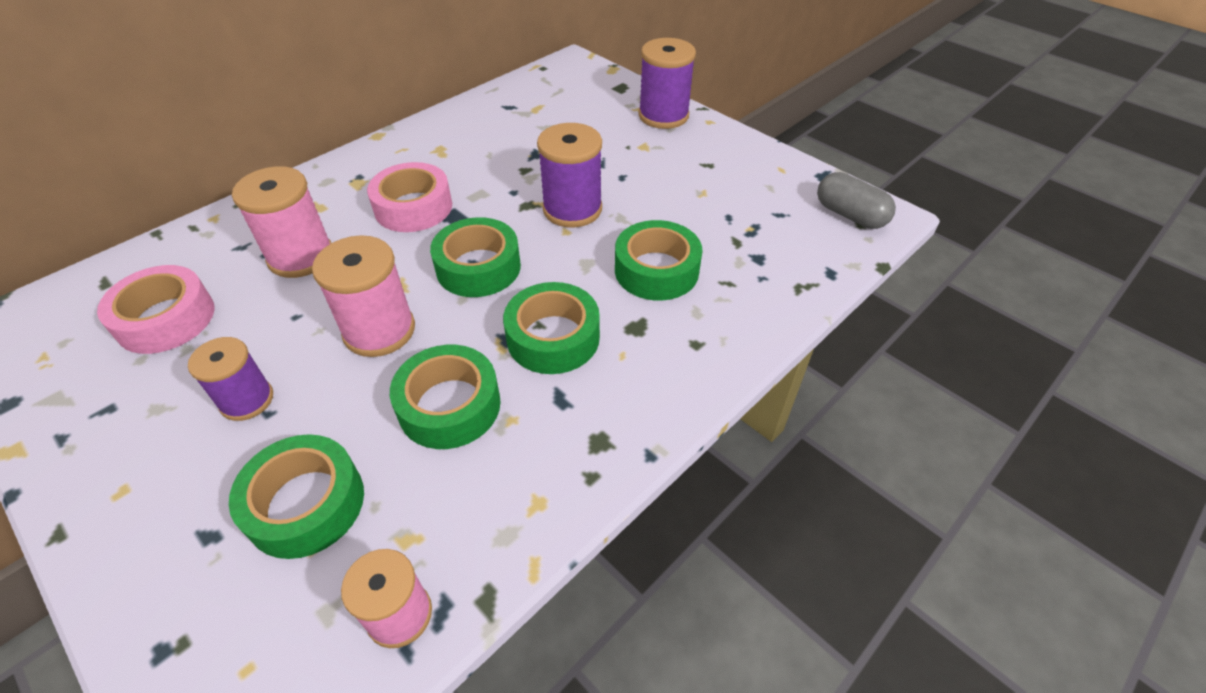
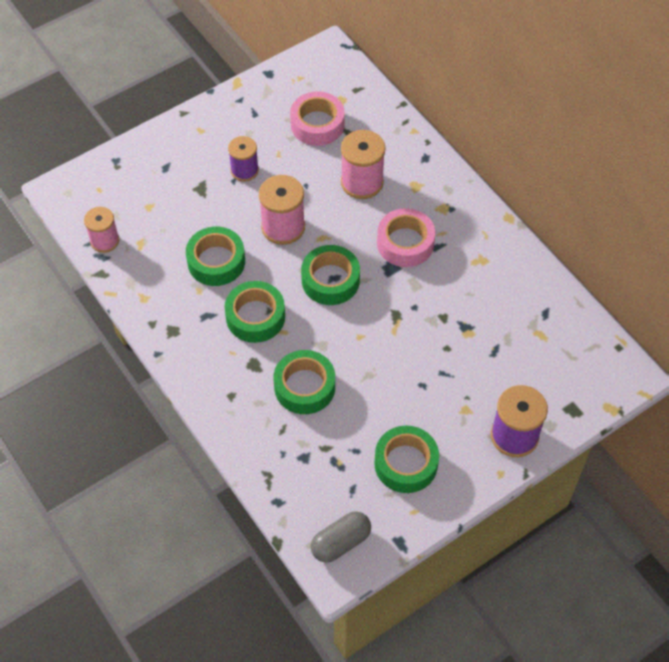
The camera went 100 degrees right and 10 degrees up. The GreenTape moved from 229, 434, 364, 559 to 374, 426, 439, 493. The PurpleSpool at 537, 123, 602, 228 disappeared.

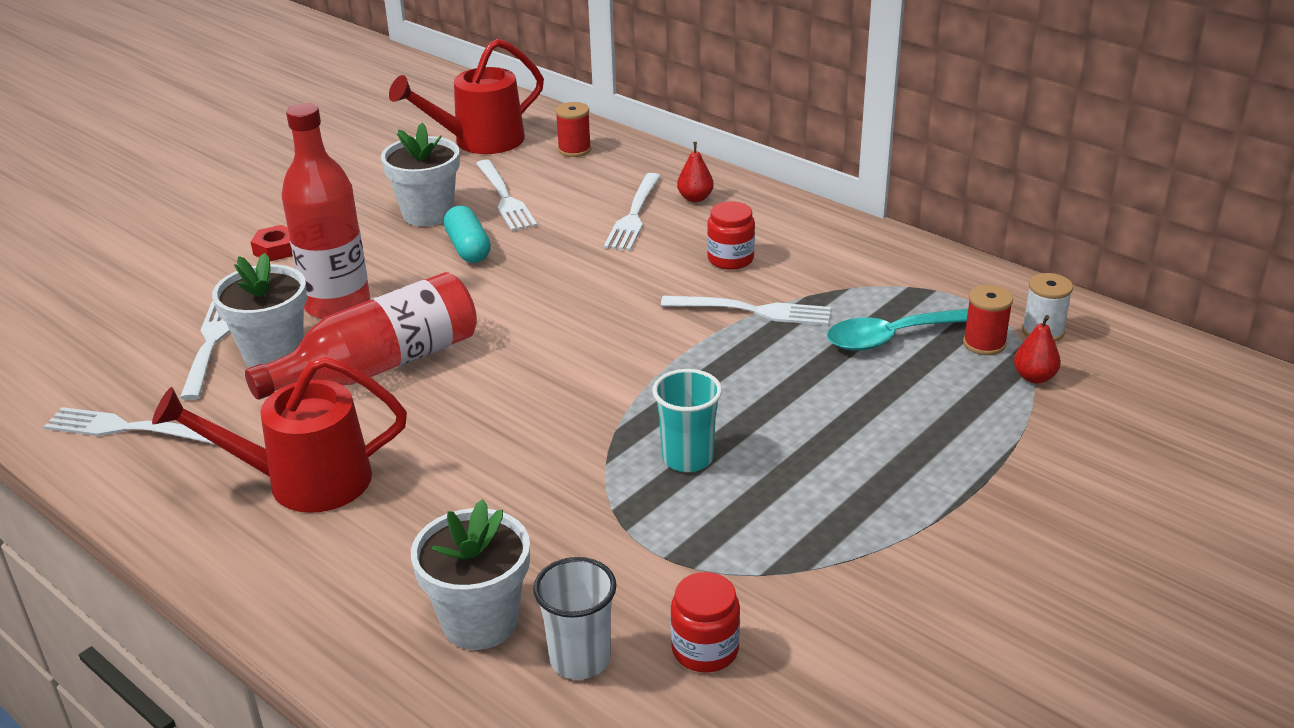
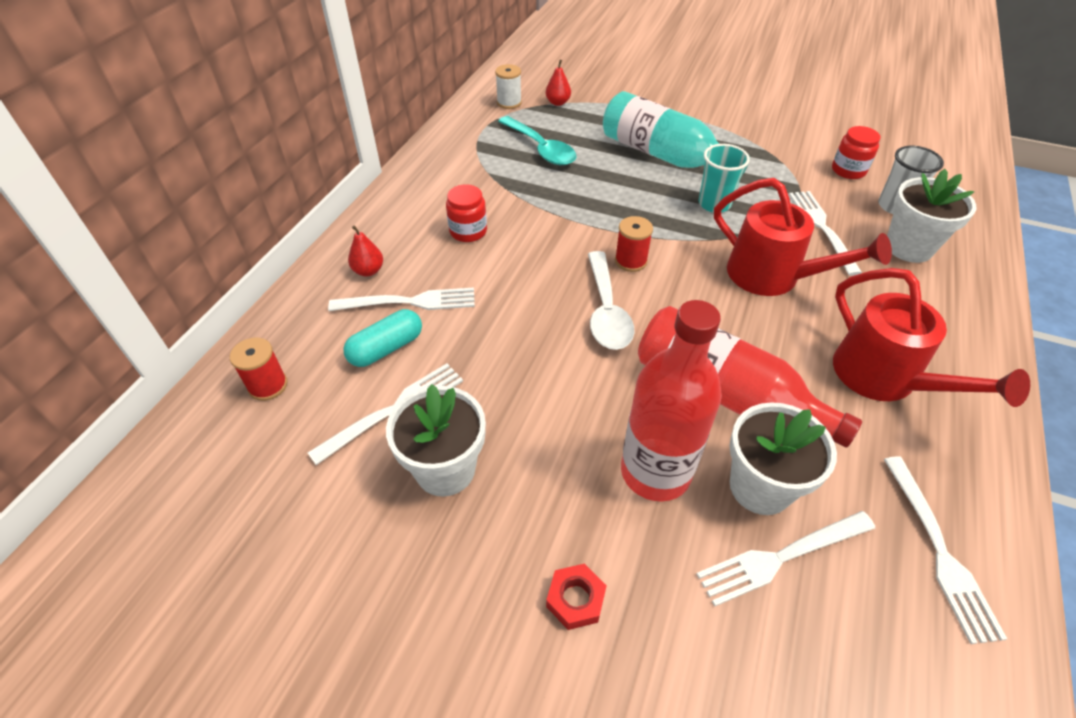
The camera went 110 degrees left and 15 degrees up. The TurquoiseCapsule moved from 444, 206, 491, 263 to 343, 309, 422, 367. The WhiteSpoon at 588, 251, 635, 350 appeared. The TurquoiseBottle at 603, 91, 750, 175 appeared. The RedSpool moved from 963, 285, 1013, 355 to 615, 216, 653, 272. The RedWateringCan moved from 389, 38, 544, 154 to 714, 178, 892, 296. The WhiteFork moved from 661, 295, 831, 325 to 789, 191, 862, 276.

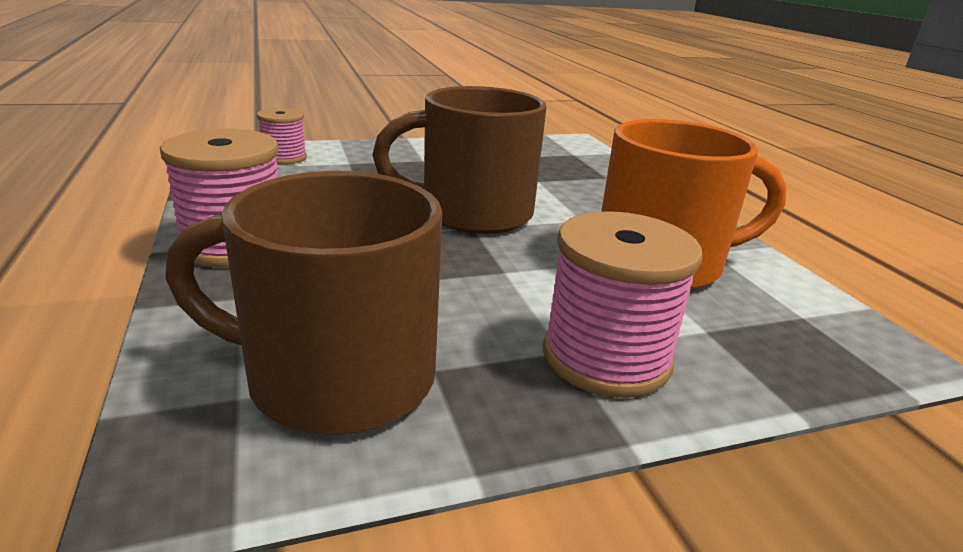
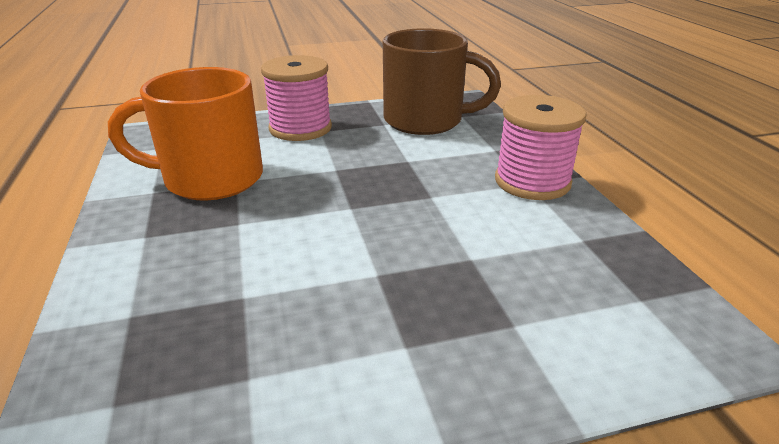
The camera went 175 degrees left and 5 degrees up. The PinkSpool at 257, 108, 307, 165 disappeared. The BrownMug at 373, 86, 547, 234 disappeared.

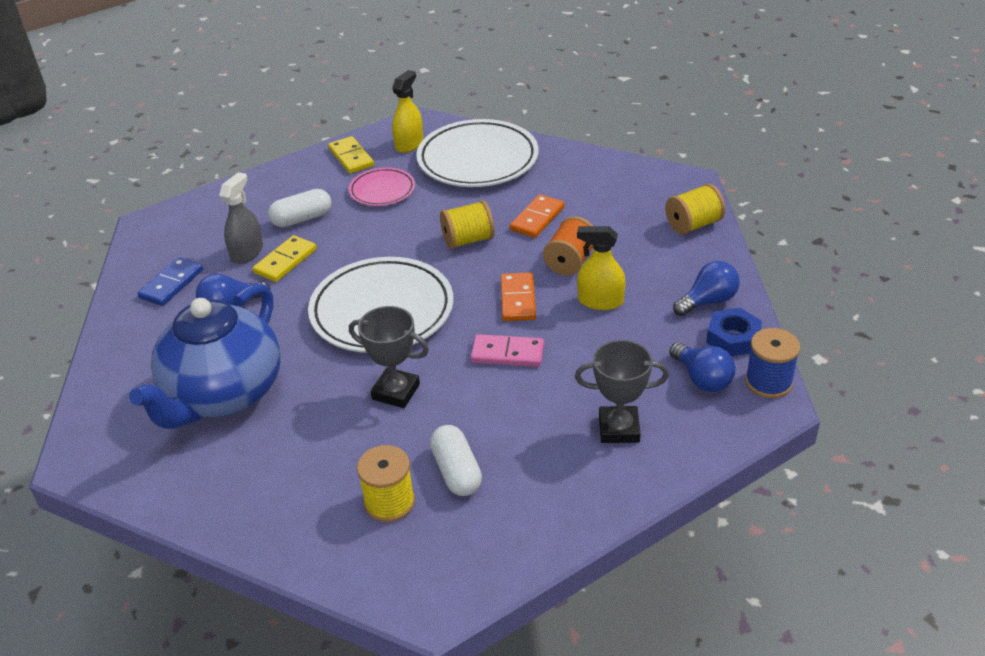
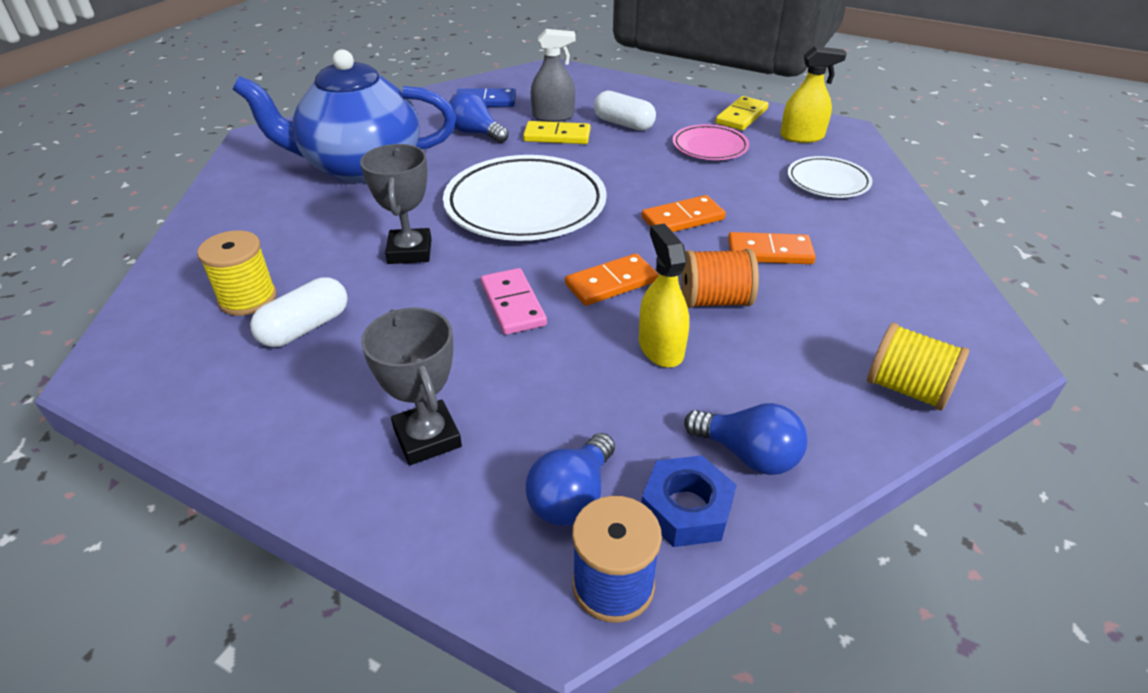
The camera went 60 degrees right and 0 degrees up. The YellowSpool at 440, 200, 495, 249 was replaced by the OrangeDomino at 641, 195, 726, 232. The WhitePlate at 416, 119, 539, 187 changed to 0.53 times the size.

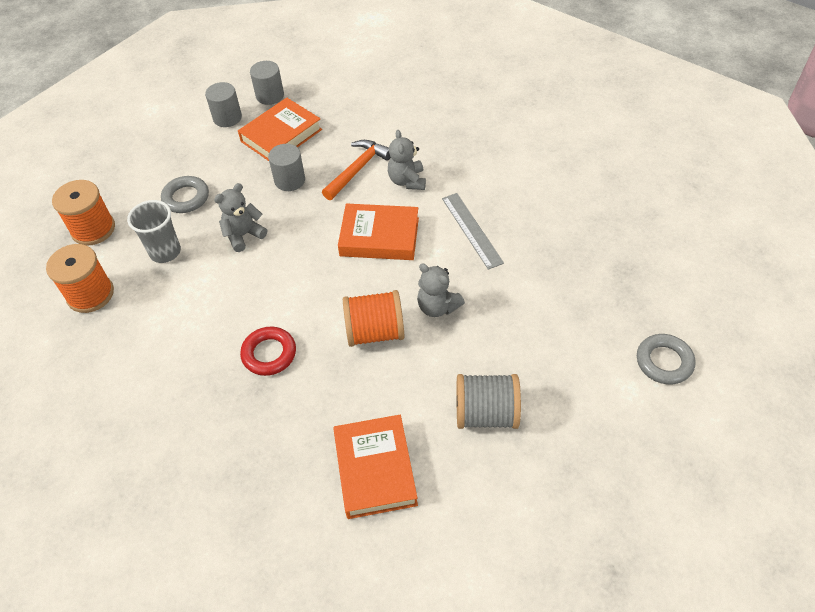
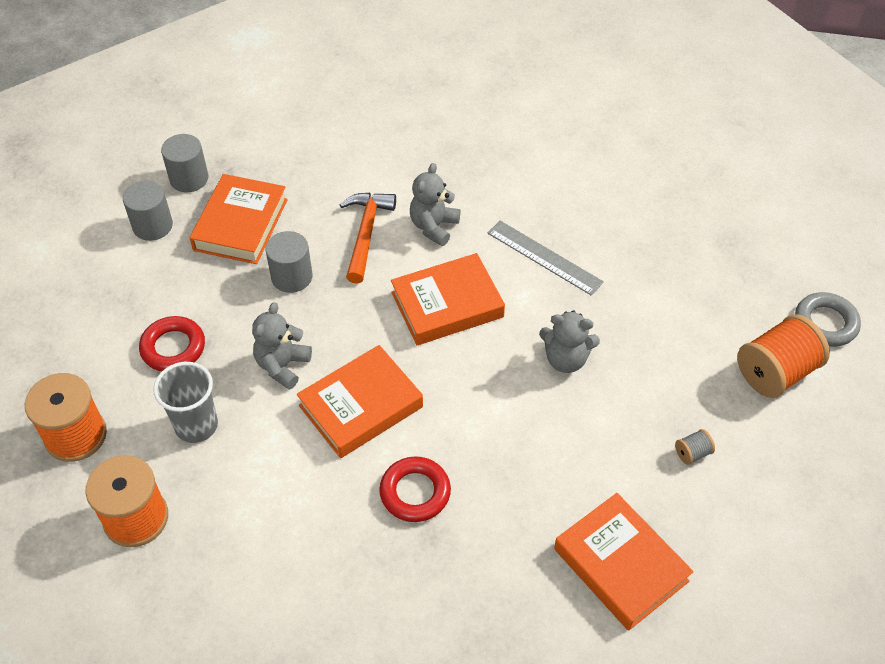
The camera went 30 degrees left and 0 degrees up. The GreyRing at 161, 176, 209, 213 became the RedRing at 139, 316, 205, 372. The OrangeBook at 297, 345, 423, 458 appeared. The GreyTeddyBear at 388, 130, 426, 190 turned 60 degrees clockwise. The GreySpool at 457, 374, 521, 429 changed to 0.42 times the size. The OrangeSpool moved from 343, 290, 404, 347 to 737, 314, 830, 398.

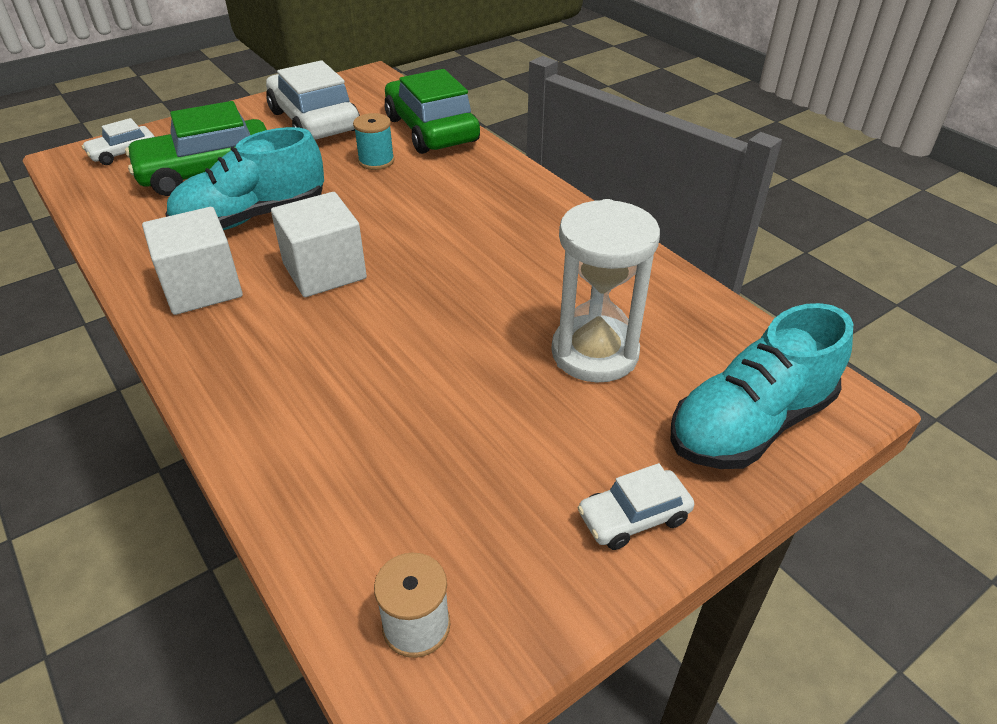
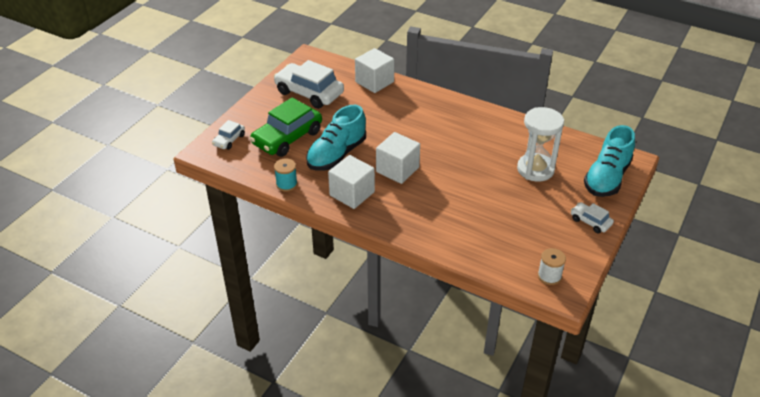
The camera went 25 degrees left and 0 degrees up. The TurquoiseSpool moved from 353, 113, 394, 170 to 274, 158, 298, 192. The GreenCar at 385, 69, 480, 154 was replaced by the WhiteCube at 355, 48, 394, 93. The WhiteCar at 578, 463, 694, 550 turned 90 degrees clockwise.

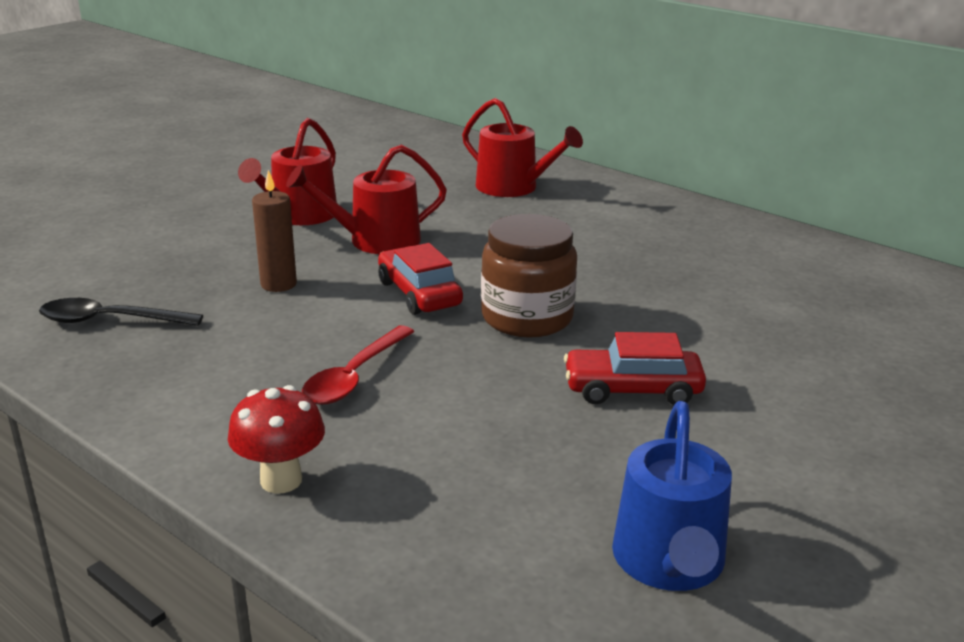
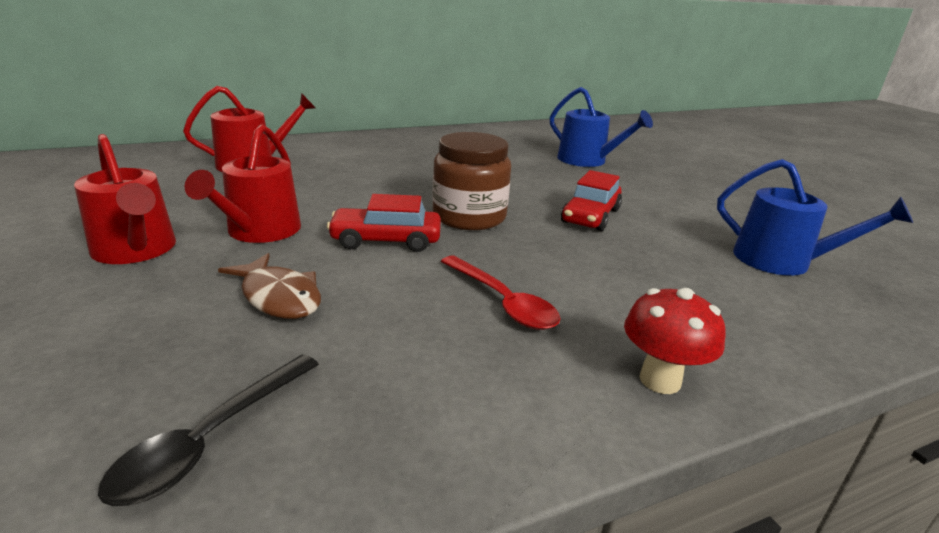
The camera went 65 degrees left and 0 degrees up. The BrownCandle at 252, 170, 297, 292 was replaced by the BrownFish at 218, 253, 321, 319. The BlueWateringCan at 550, 87, 653, 167 appeared.

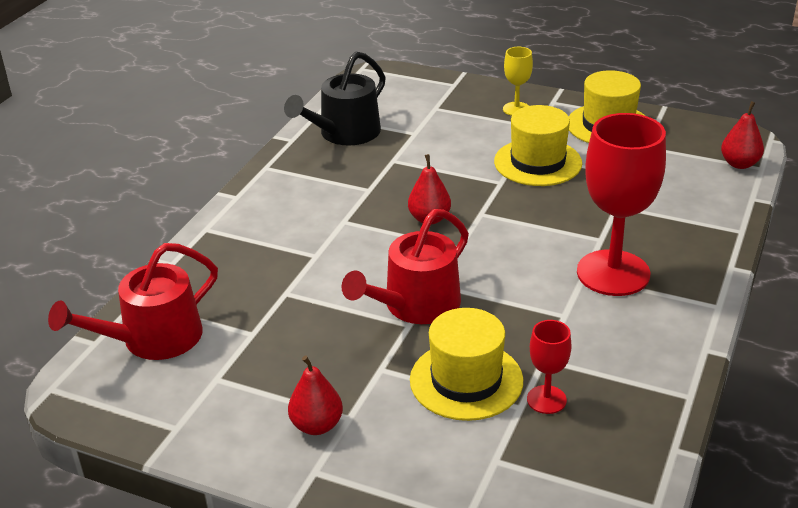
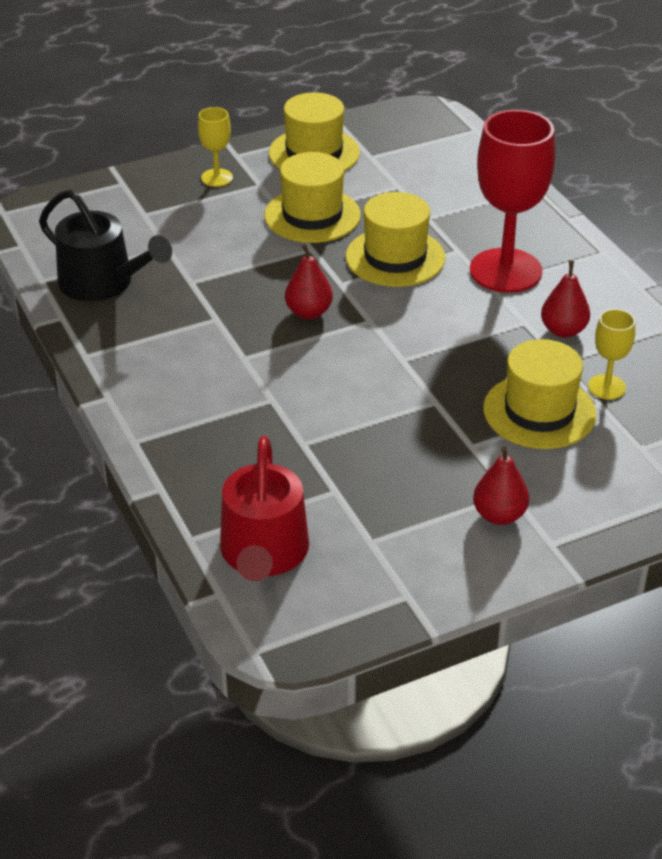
The camera went 50 degrees left and 5 degrees up. The BlackWateringCan at 284, 51, 386, 145 turned 45 degrees counterclockwise. The YellowHat at 345, 192, 445, 287 appeared. The RedPear moved from 721, 101, 764, 169 to 541, 260, 590, 338. The RedGoblet at 527, 320, 571, 414 became the YellowGoblet at 588, 309, 635, 400. The RedWateringCan at 342, 209, 469, 324 disappeared.

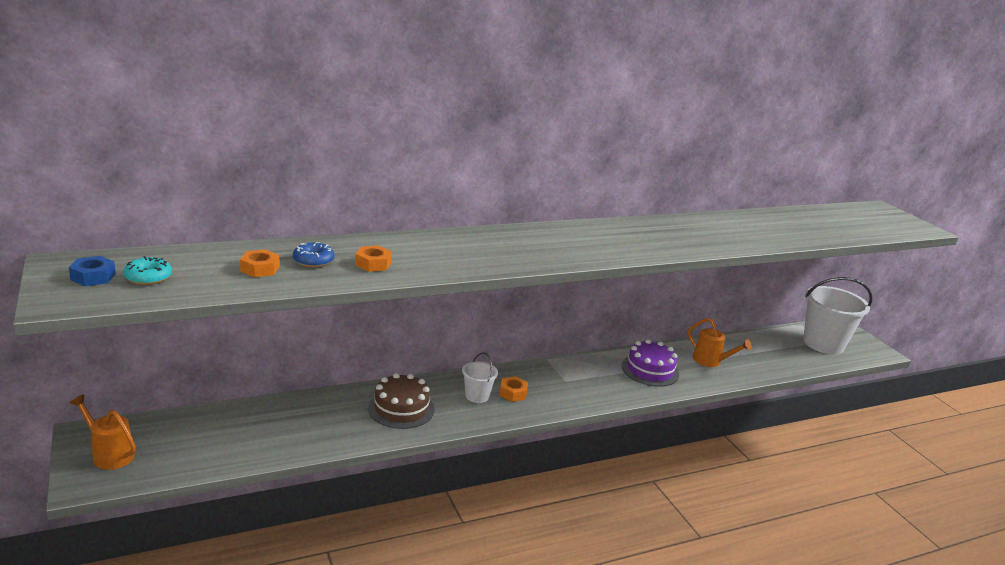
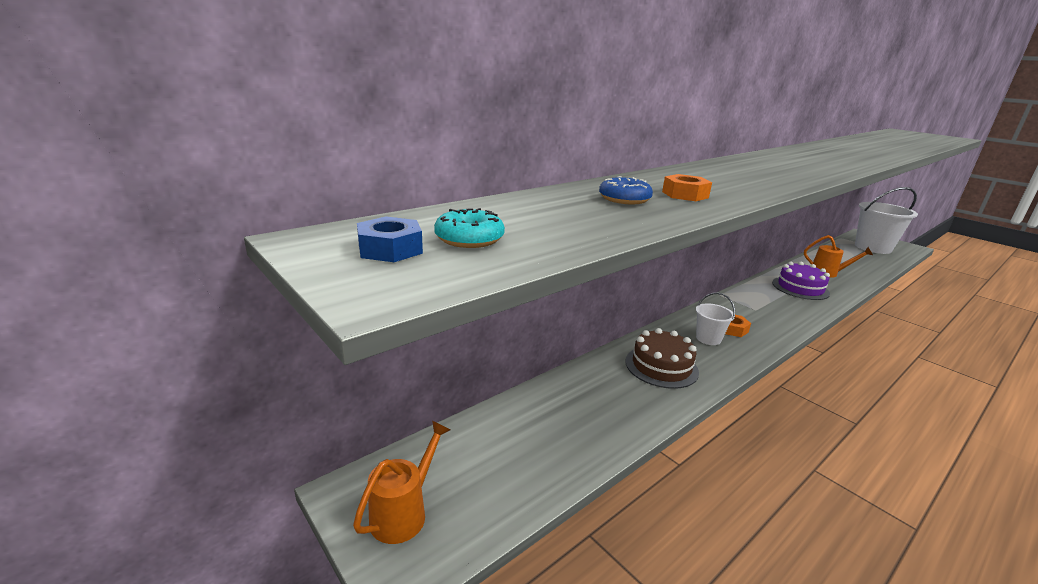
The camera went 15 degrees left and 0 degrees up. The OrangeWateringCan at 70, 395, 136, 470 turned 105 degrees clockwise. The OrangeNut at 240, 249, 279, 277 disappeared.

